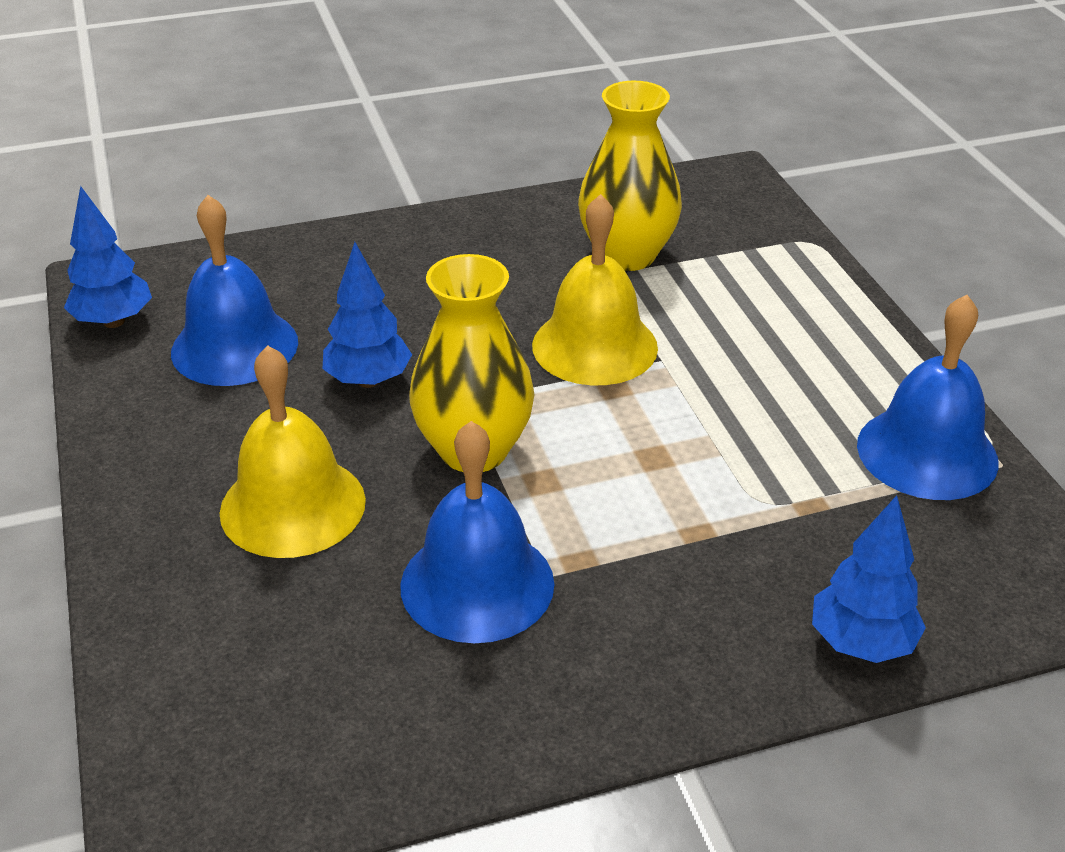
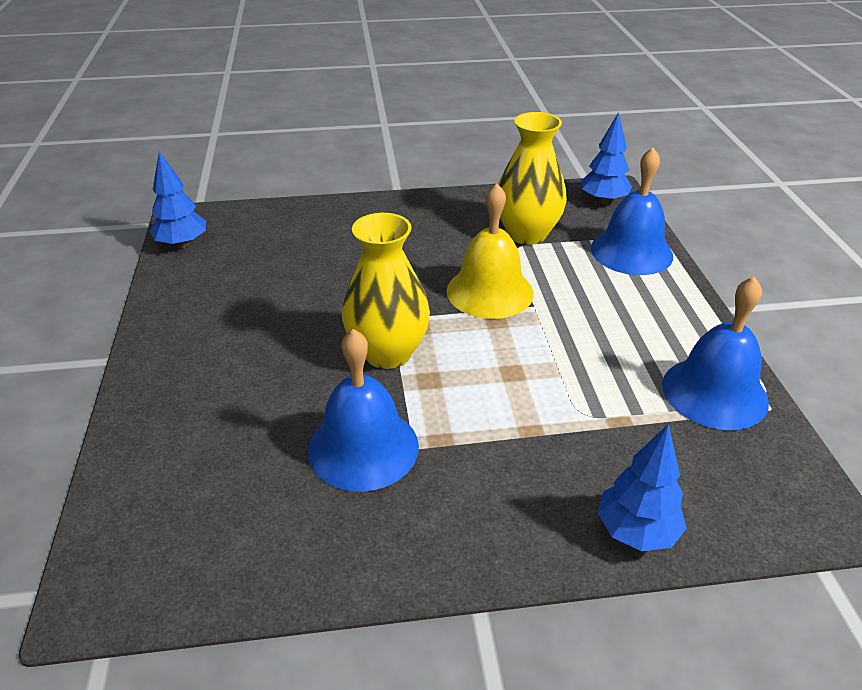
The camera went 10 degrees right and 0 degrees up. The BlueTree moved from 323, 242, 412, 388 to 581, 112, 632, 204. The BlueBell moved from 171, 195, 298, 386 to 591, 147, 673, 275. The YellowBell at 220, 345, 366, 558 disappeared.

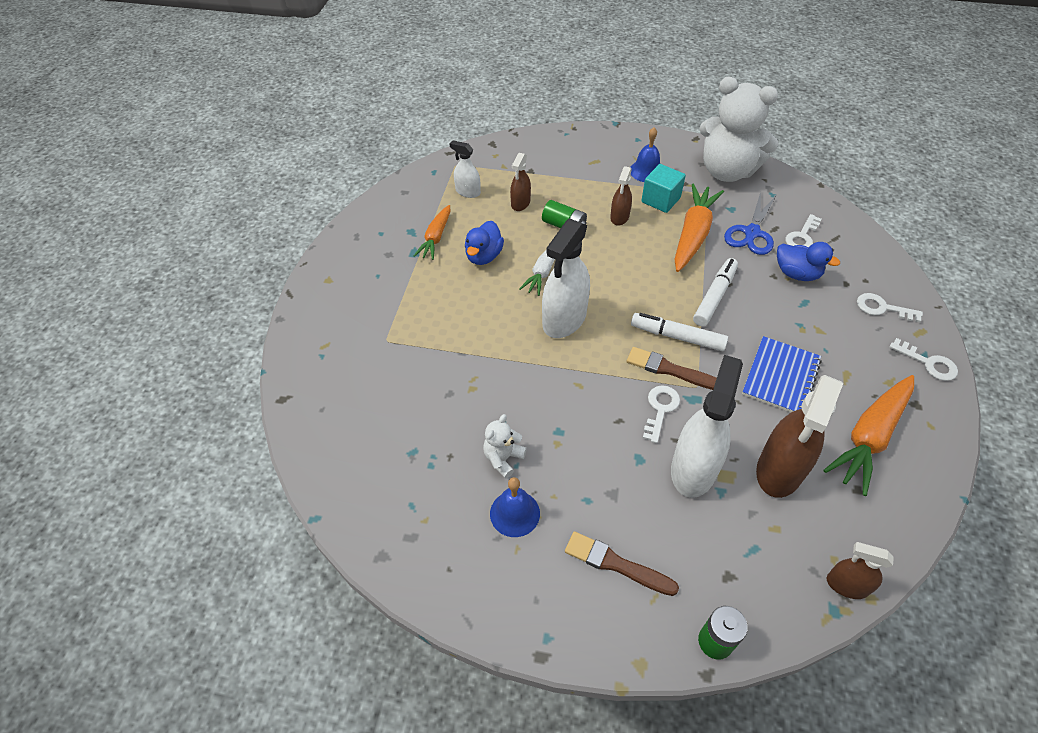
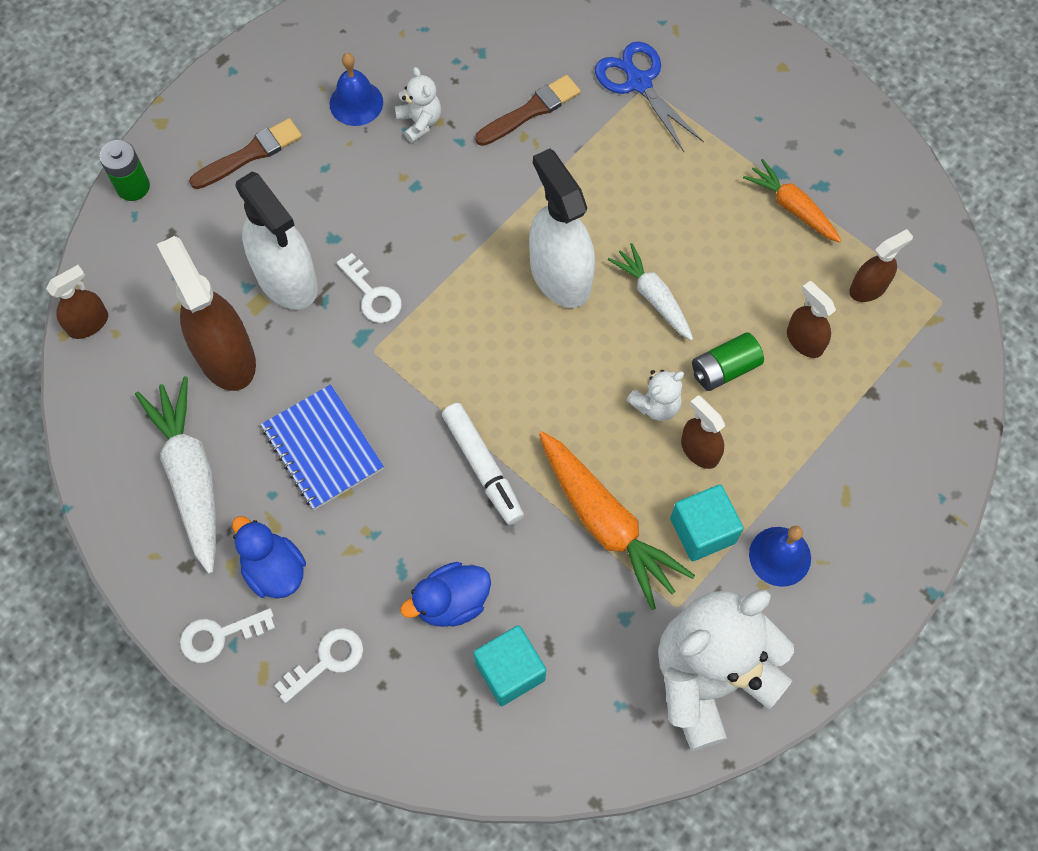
The camera went 120 degrees right and 15 degrees up. The OrangeCarrot at 824, 375, 914, 496 became the WhiteCarrot at 135, 377, 216, 574. The BlueDuck moved from 465, 221, 504, 265 to 232, 516, 306, 598. The WhiteKey at 785, 214, 821, 247 was replaced by the TurquoiseCube at 473, 625, 546, 706. The BrownBrush moved from 627, 347, 717, 390 to 475, 75, 581, 146. The BlueScissors moved from 724, 192, 777, 255 to 595, 41, 704, 152. The WhiteTeddyBear at 626, 370, 684, 421 appeared. The WhiteSprayBottle at 450, 140, 481, 198 became the BrownSprayBottle at 849, 229, 913, 302. The WhiteMarker at 631, 313, 728, 351 disappeared.

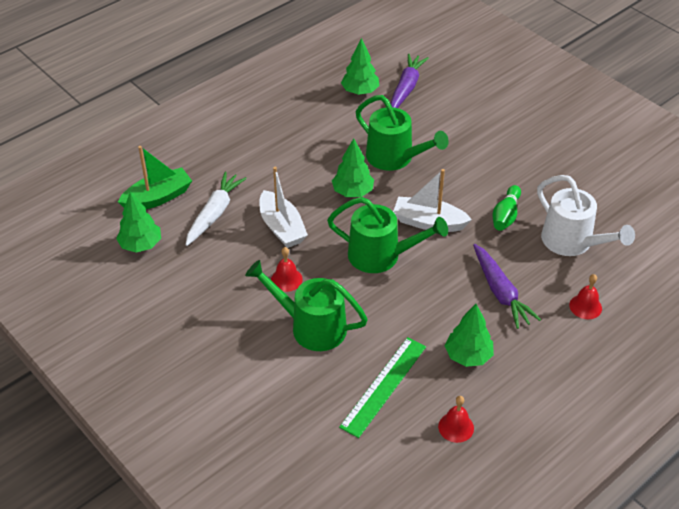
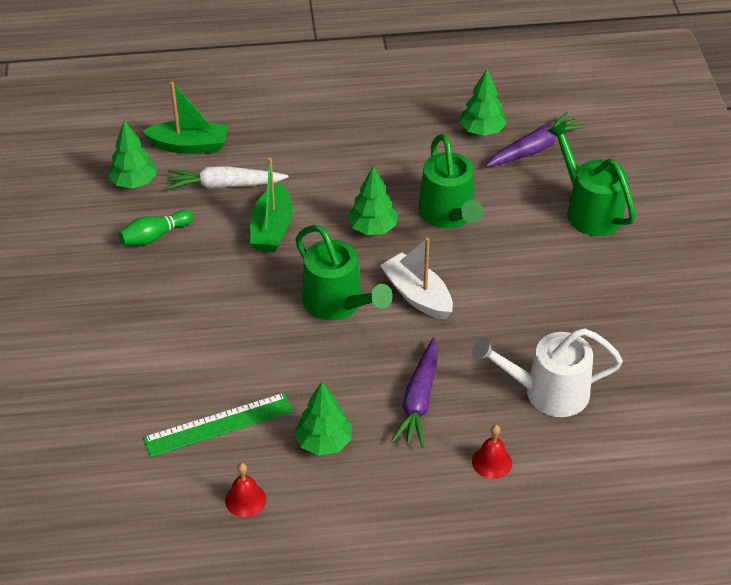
The camera went 35 degrees right and 0 degrees up. The GreenBowlingPin moved from 492, 185, 521, 231 to 119, 210, 193, 245. The WhiteCarrot at 186, 172, 247, 246 turned 150 degrees counterclockwise. The WhiteBoat at 260, 167, 308, 248 became the GreenBoat at 250, 158, 293, 252. The WhiteWateringCan at 537, 175, 635, 256 turned 90 degrees clockwise. The GreenWateringCan moved from 245, 260, 368, 351 to 547, 121, 636, 236. The RedBell at 271, 247, 303, 292 disappeared.

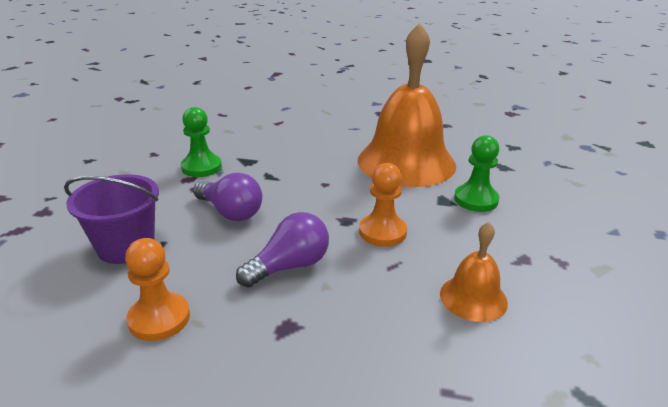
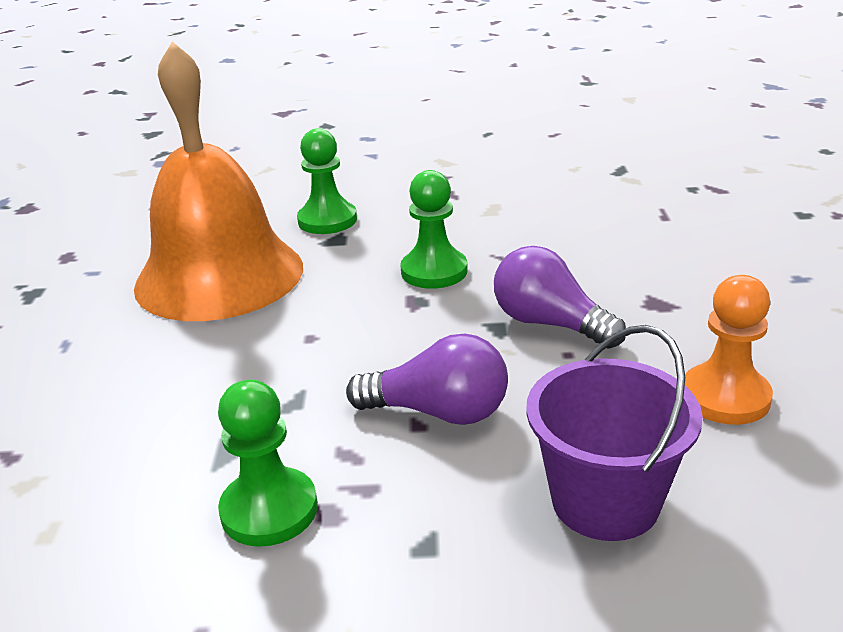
The camera went 100 degrees left and 0 degrees up. The PurpleLightBulb at 193, 173, 262, 221 turned 75 degrees clockwise. The OrangePawn at 359, 163, 407, 247 became the GreenPawn at 400, 170, 468, 289. The OrangeBell at 440, 222, 508, 322 disappeared.

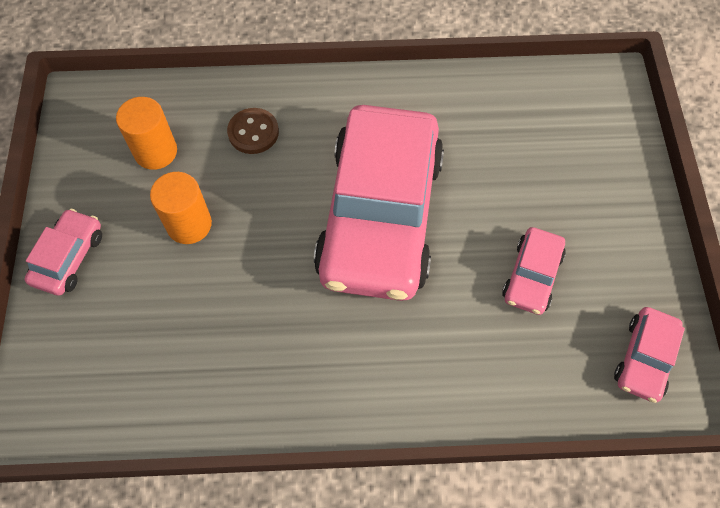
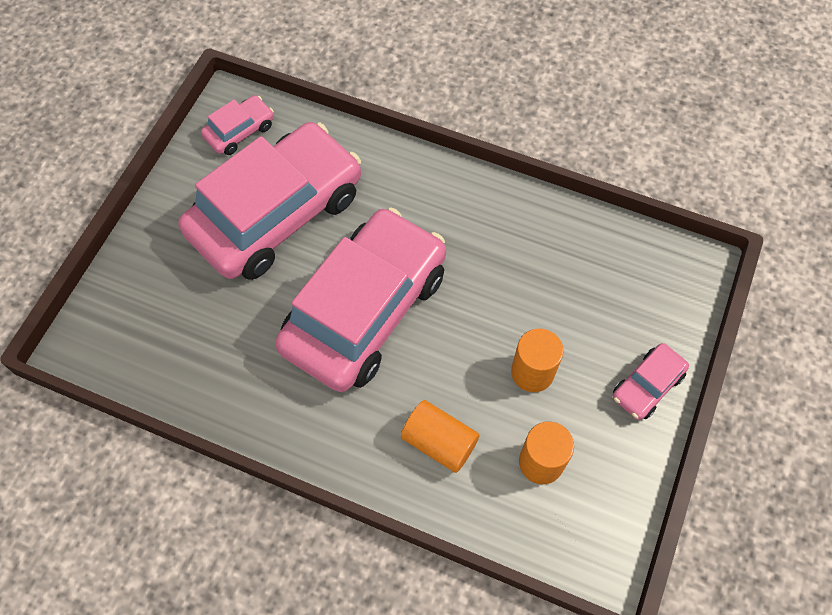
The camera went 155 degrees left and 0 degrees up. The PinkCar at 502, 227, 566, 315 changed to 2.38 times the size. The BrownButton at 227, 108, 279, 154 was replaced by the OrangeCylinder at 401, 400, 480, 473.

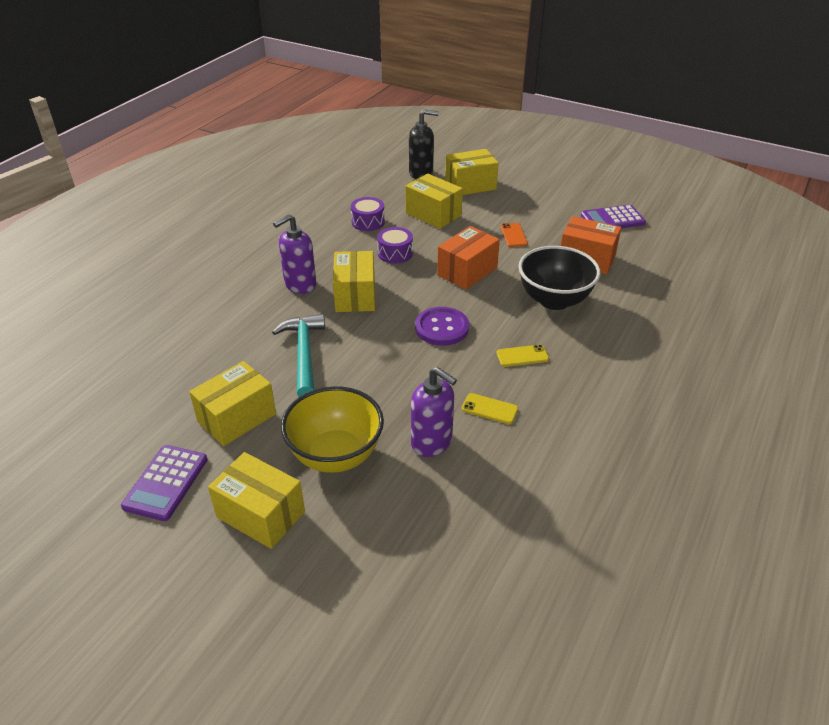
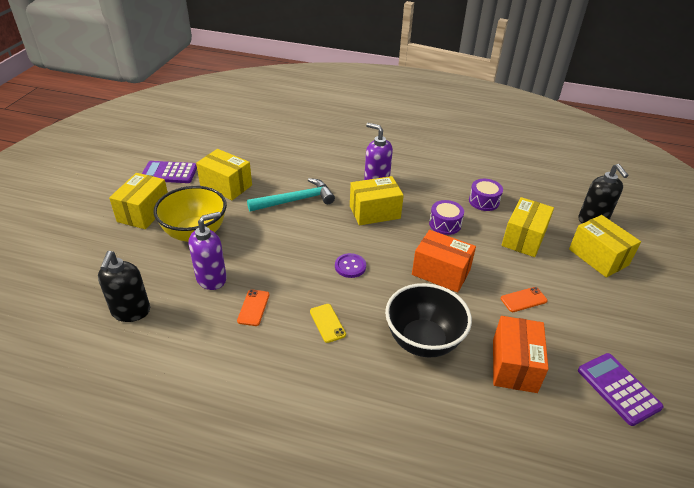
The camera went 75 degrees right and 0 degrees up. The BlackSoapDispenser at 98, 251, 150, 322 appeared. The PurpleSoapDispenser at 411, 367, 457, 457 turned 150 degrees counterclockwise. The YellowPhone at 462, 393, 518, 424 became the OrangePhone at 237, 290, 270, 326. The PurpleButton at 415, 307, 469, 346 changed to 0.66 times the size.

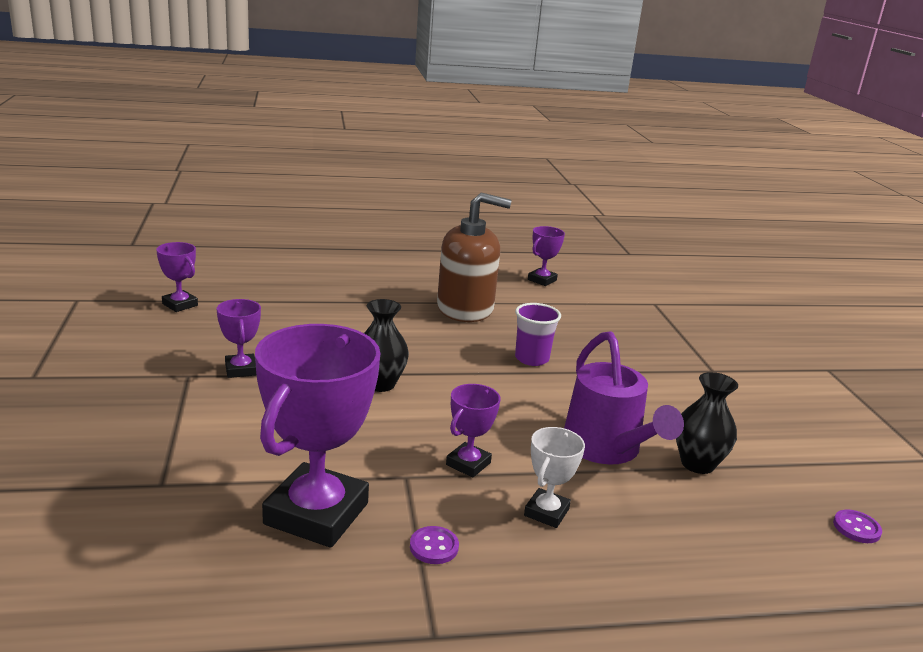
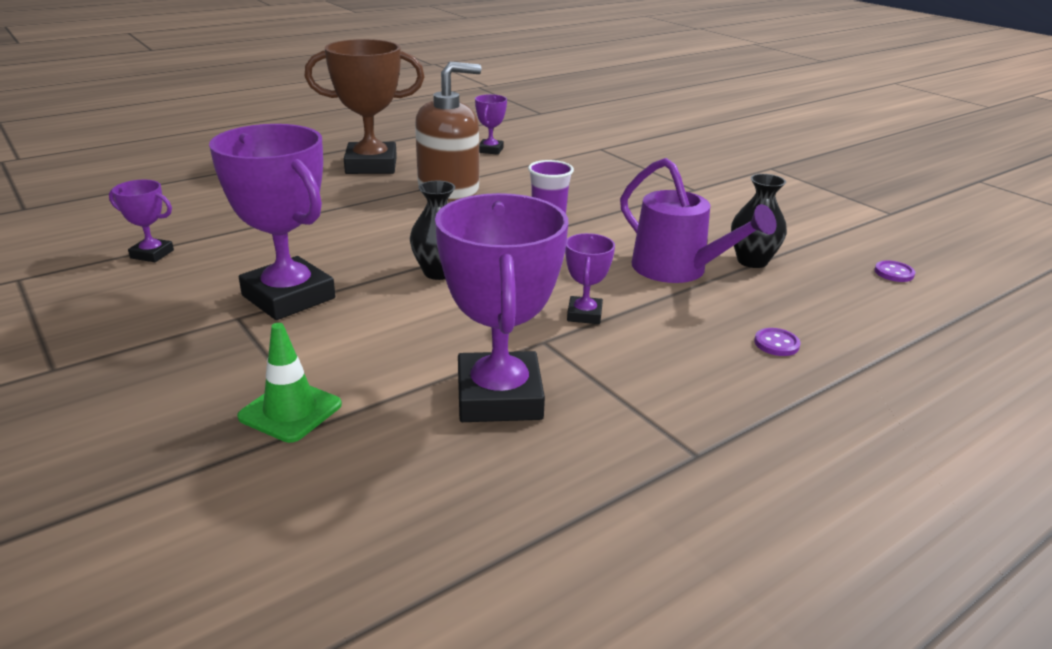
The camera went 25 degrees left and 5 degrees up. The PurpleTrophy at 217, 299, 261, 378 changed to 2.09 times the size. The GreenTrafficCone at 237, 323, 342, 443 appeared. The BrownTrophy at 304, 39, 424, 174 appeared. The PurpleButton moved from 410, 526, 459, 564 to 754, 328, 801, 356. The WhiteTrophy at 524, 427, 585, 528 disappeared.

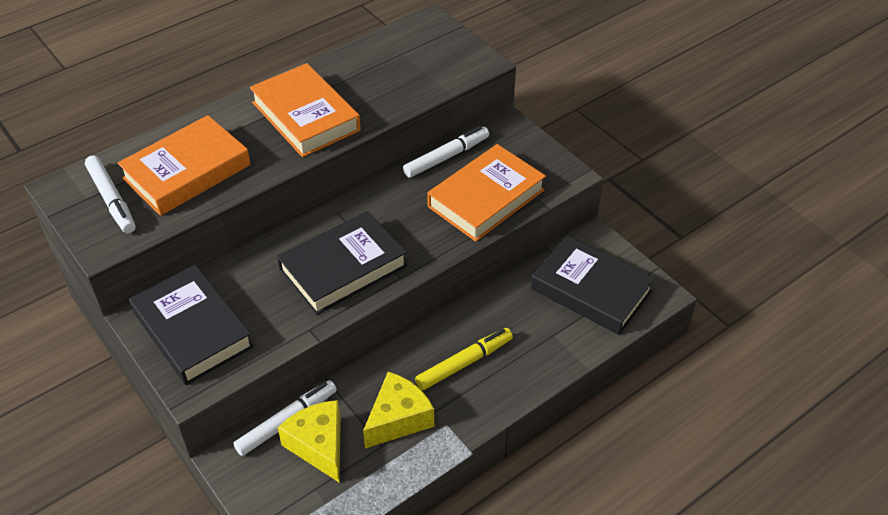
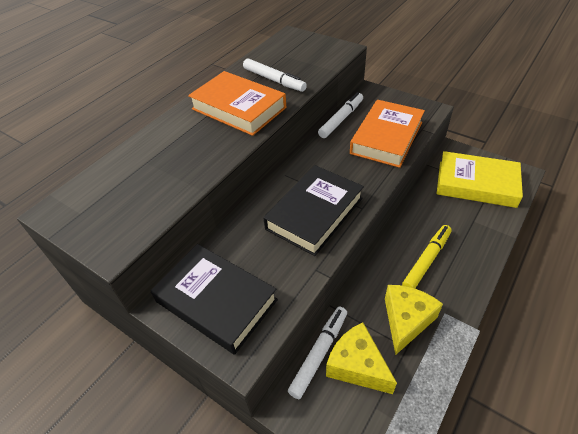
The camera went 15 degrees left and 0 degrees up. The WhiteMarker moved from 85, 155, 136, 233 to 243, 58, 307, 92. The BlackBook at 531, 235, 655, 335 became the YellowBook at 437, 151, 523, 208. The OrangeBook at 118, 115, 251, 216 disappeared.

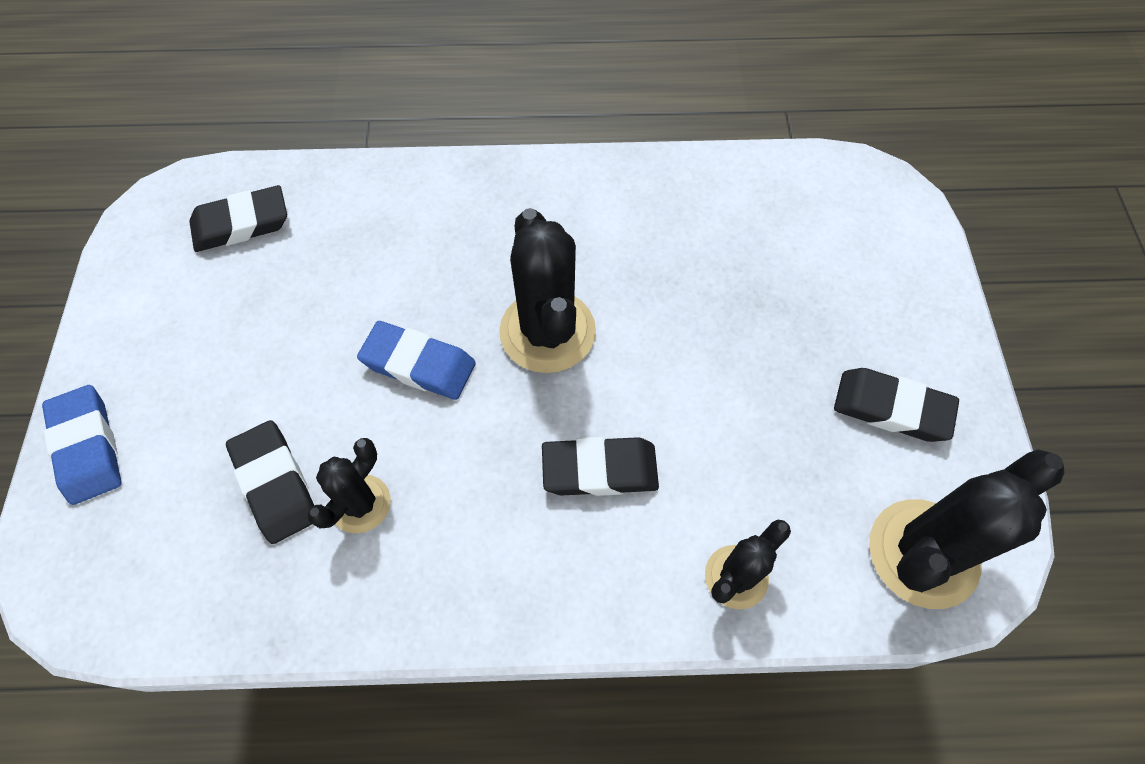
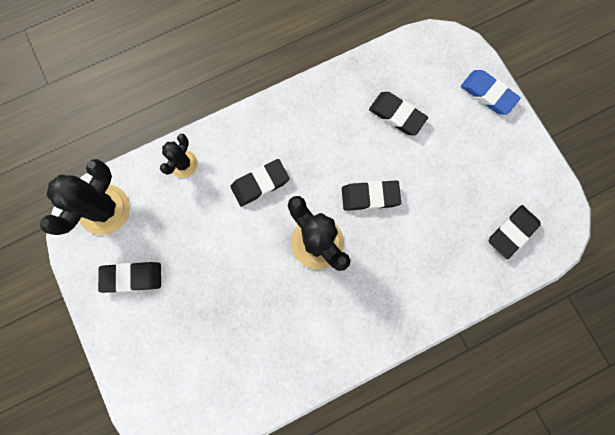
The camera went 155 degrees right and 15 degrees up. The BlueEraser at 357, 321, 476, 400 became the BlackEraser at 342, 180, 401, 211. The BlackCactus at 307, 438, 391, 533 disappeared.

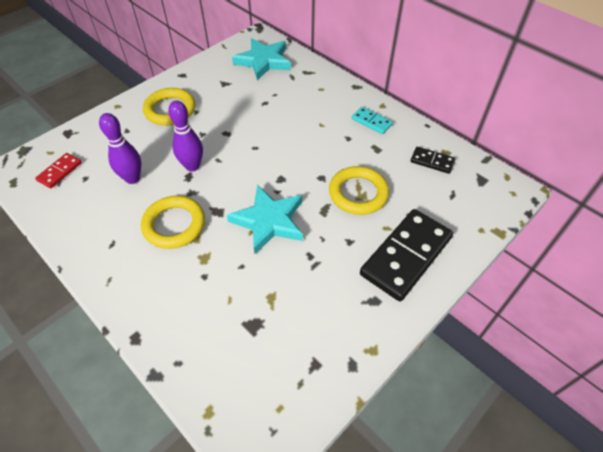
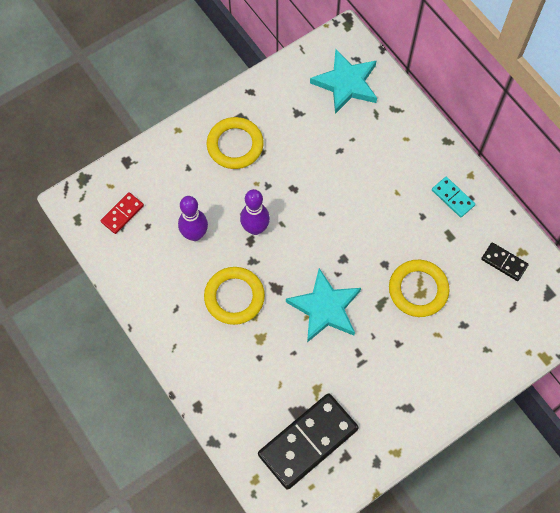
The camera went 10 degrees right and 15 degrees up. The BlackDomino moved from 360, 209, 453, 301 to 258, 393, 359, 490.

